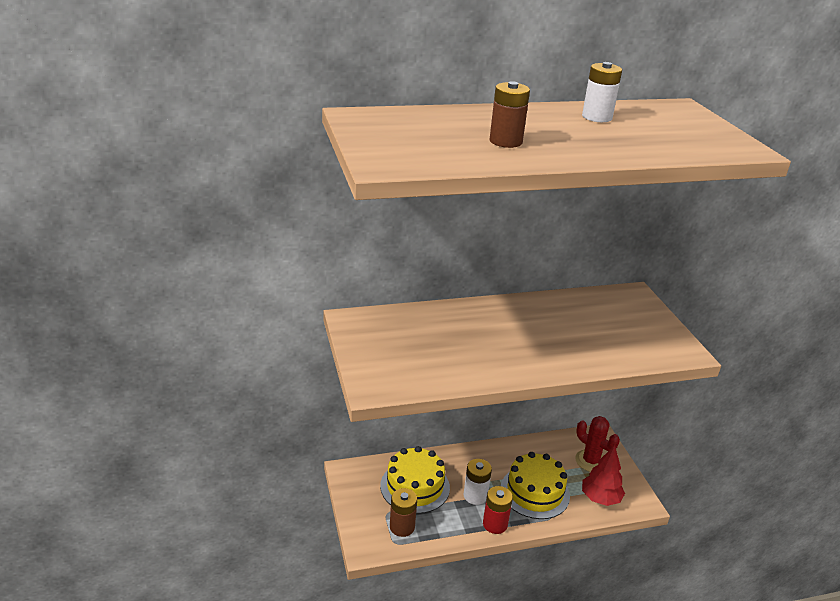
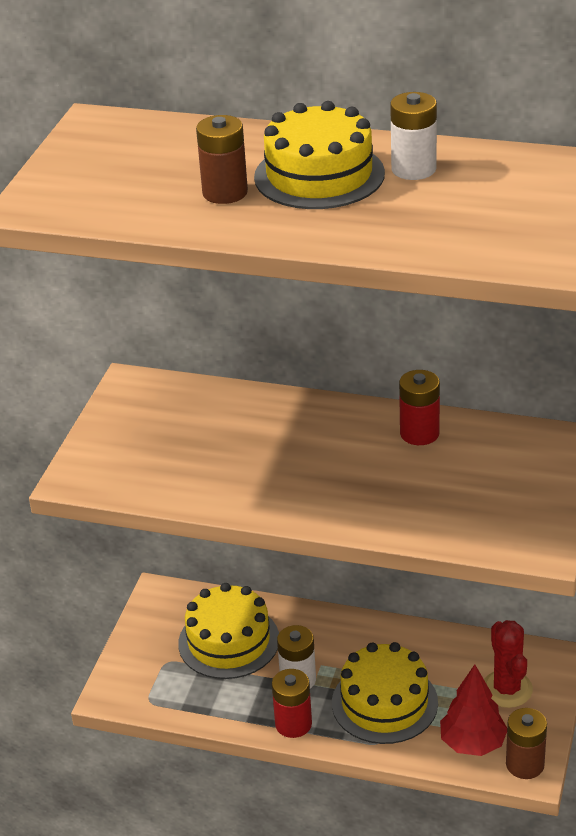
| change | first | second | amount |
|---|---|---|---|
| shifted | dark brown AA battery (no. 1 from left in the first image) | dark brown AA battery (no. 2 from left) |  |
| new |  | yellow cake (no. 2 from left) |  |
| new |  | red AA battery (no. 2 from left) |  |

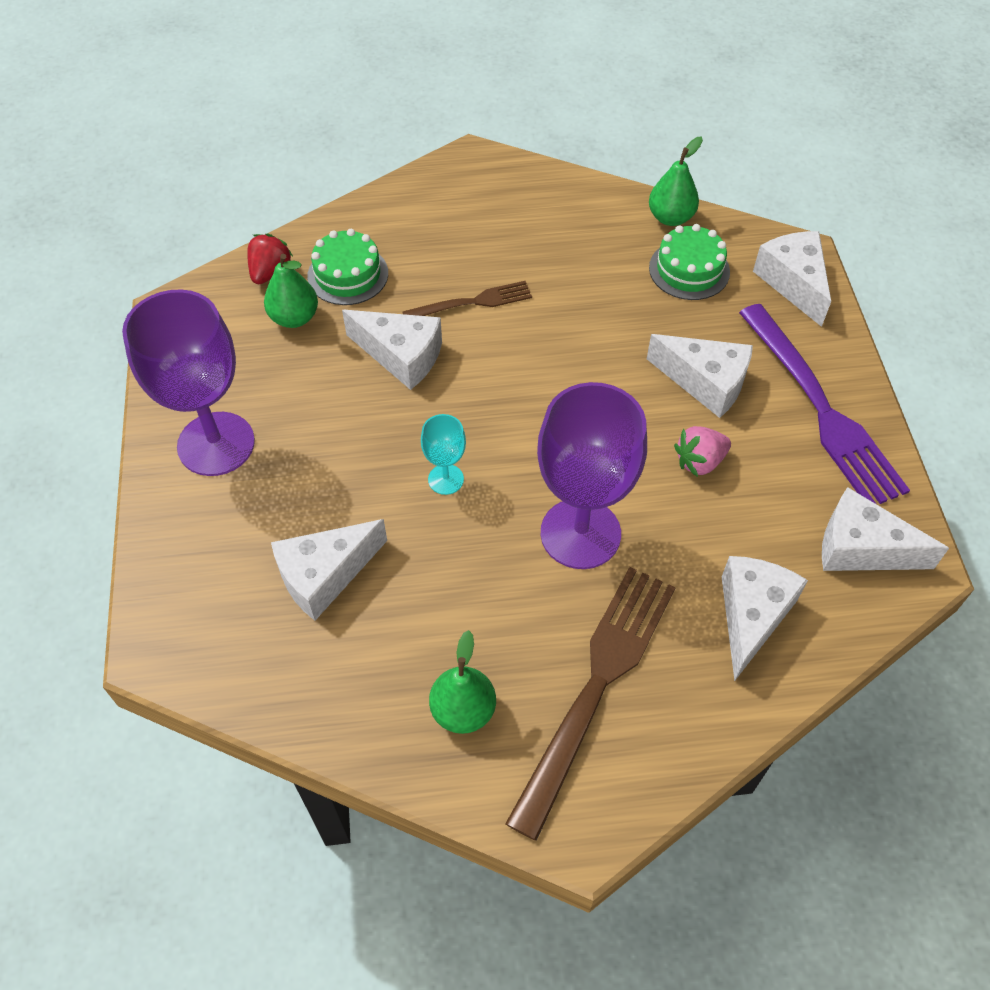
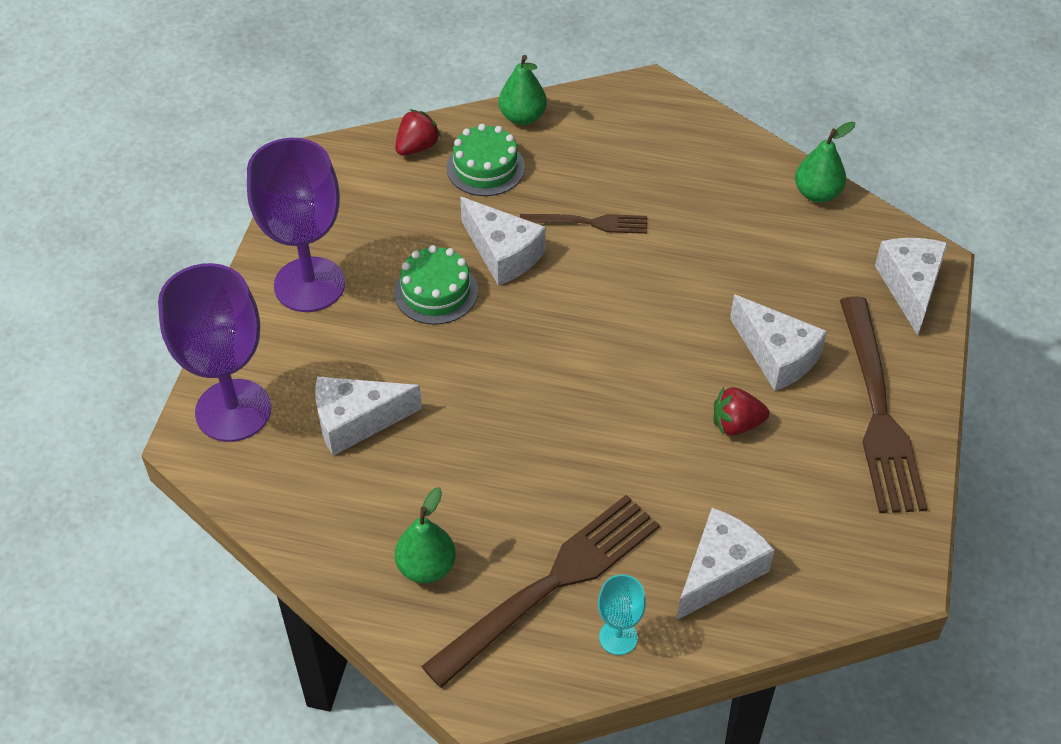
| change | first | second | amount |
|---|---|---|---|
| shifted | leaf-green pear fruit (no. 1 from left in the first image) | leaf-green pear fruit (no. 2 from left) |  |
| shifted | turquoise wine glass |  |  |
| shifted | violet wine glass (no. 2 from left in the first image) | violet wine glass (no. 1 from left) |  |
| shifted | leaf-green cake (no. 2 from left in the first image) | leaf-green cake (no. 1 from left) |  |
| repainted | rose-pink strawberry | red strawberry (no. 2 from left) |  |
| repainted | violet table fork | dark brown table fork (no. 3 from left) |  |
| gone | white piece of cheese (no. 6 from left) |  |  |

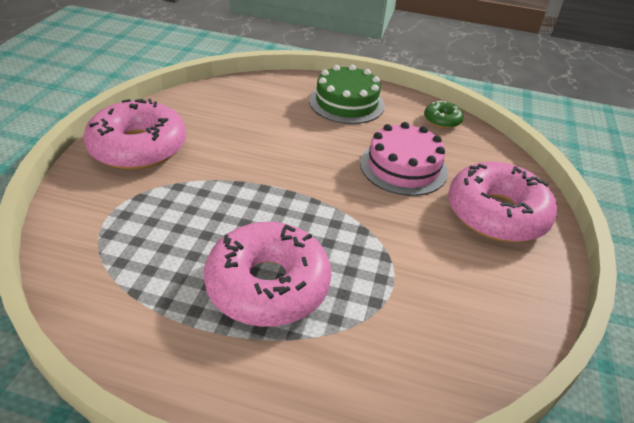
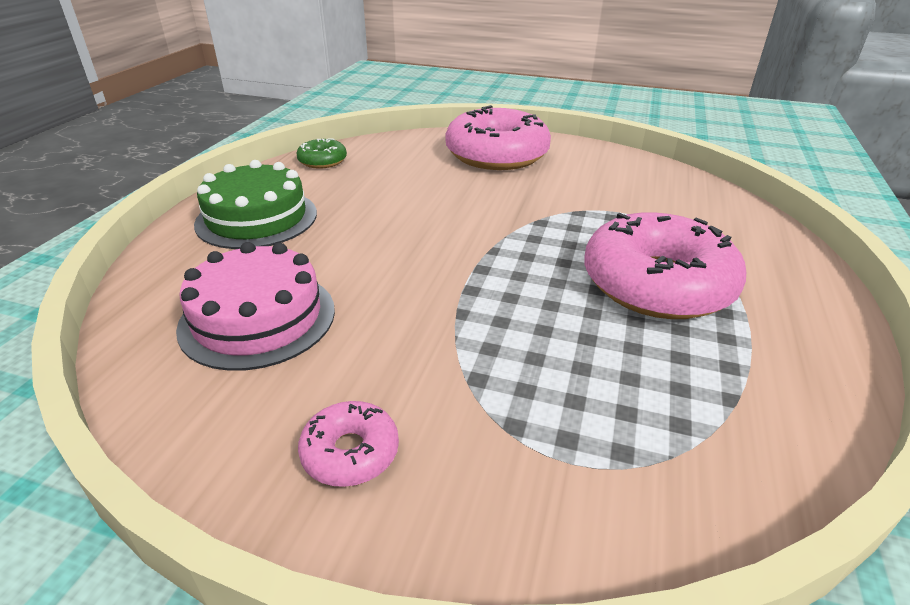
| change | first | second | amount |
|---|---|---|---|
| scaled | rose-pink donut (no. 1 from left) |  | x0.46 |
| shifted | rose-pink cake |  |  |

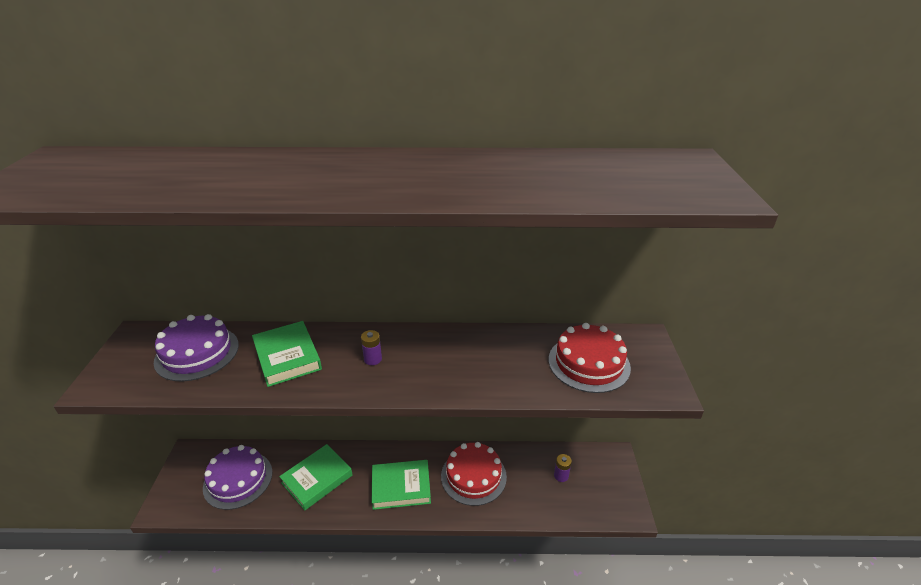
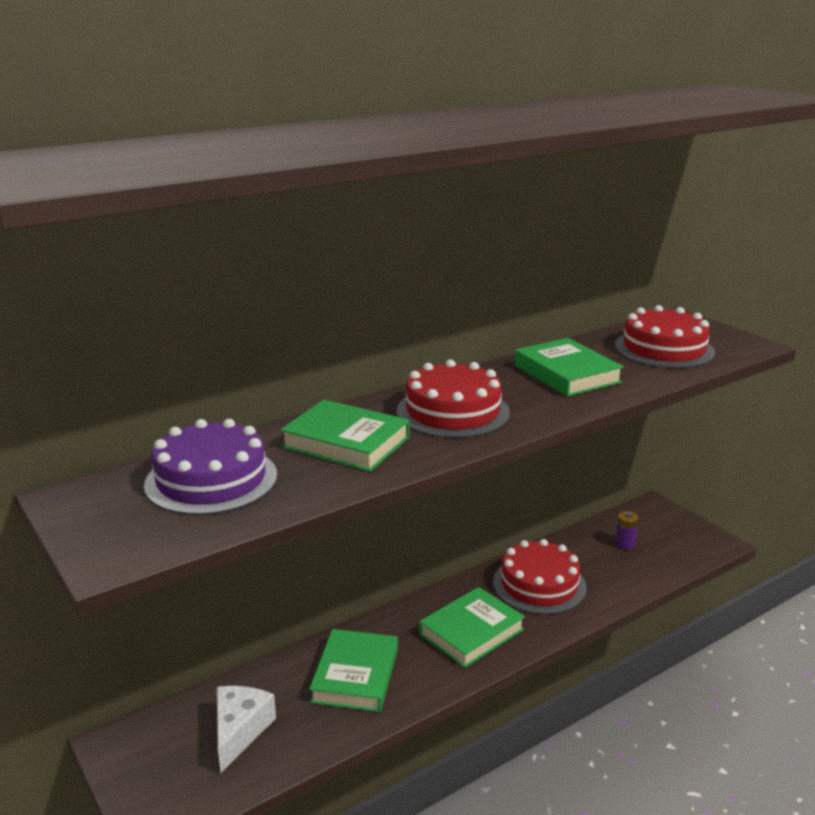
| change | first | second | amount |
|---|---|---|---|
| swapped | violet cake (no. 2 from left) | white piece of cheese |  |
| swapped | violet AA battery (no. 1 from left) | red cake (no. 1 from left) |  |
| new |  | leaf-green hardback (no. 4 from left) |  |

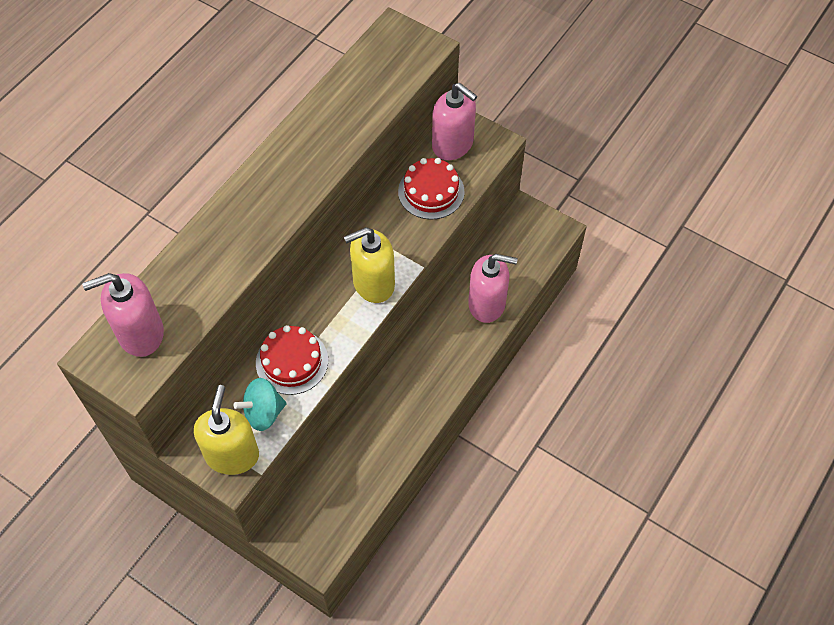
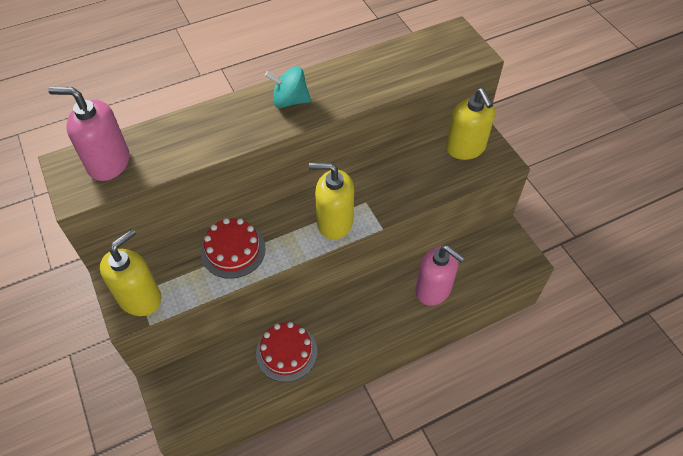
| change | first | second | amount |
|---|---|---|---|
| shifted | turquoise spinning top |  |  |
| shifted | red cake (no. 2 from left) |  |  |
| repainted | rose-pink pump bottle (no. 2 from left) | yellow pump bottle (no. 3 from left) |  |

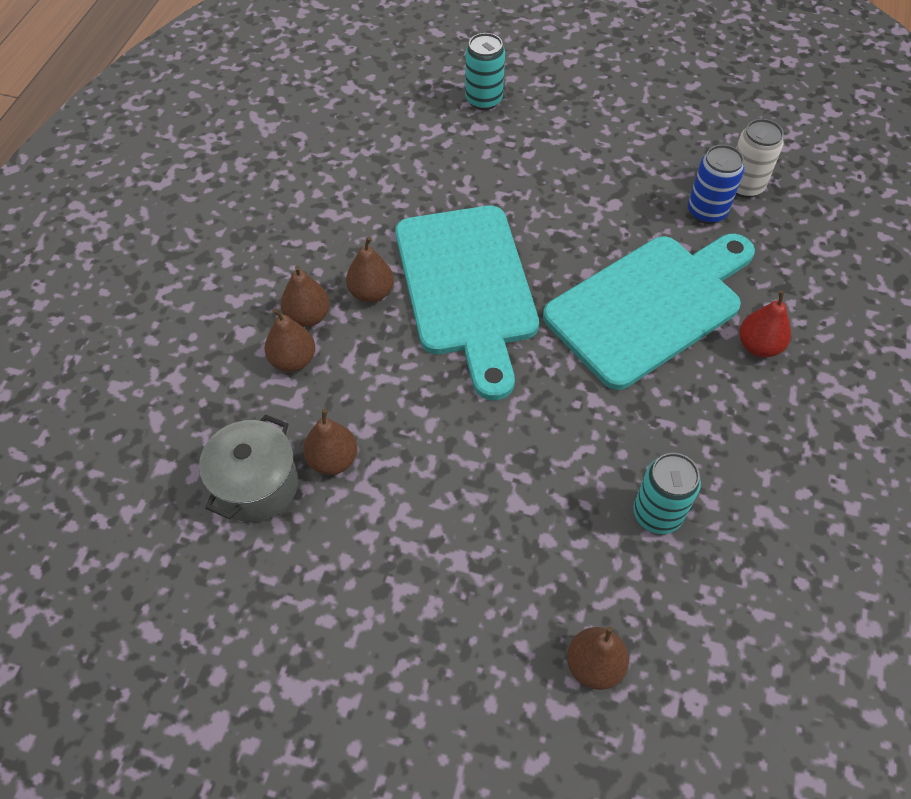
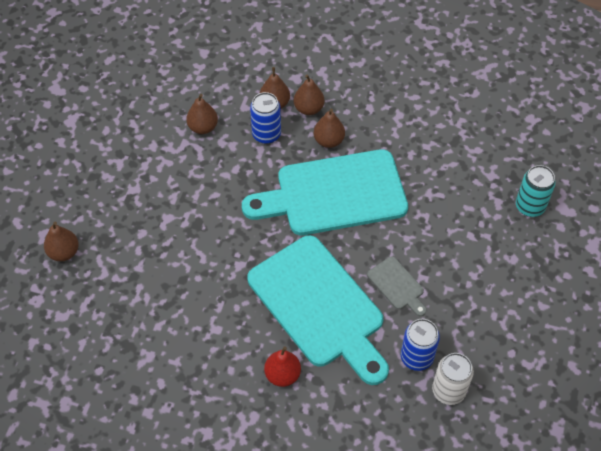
| change | first | second | amount |
|---|---|---|---|
| gone | gray pot |  |  |
| gone | turquoise soda can (no. 2 from left) |  |  |
| new |  | blue soda can (no. 1 from left) |  |
| new |  | gray bread board |  |

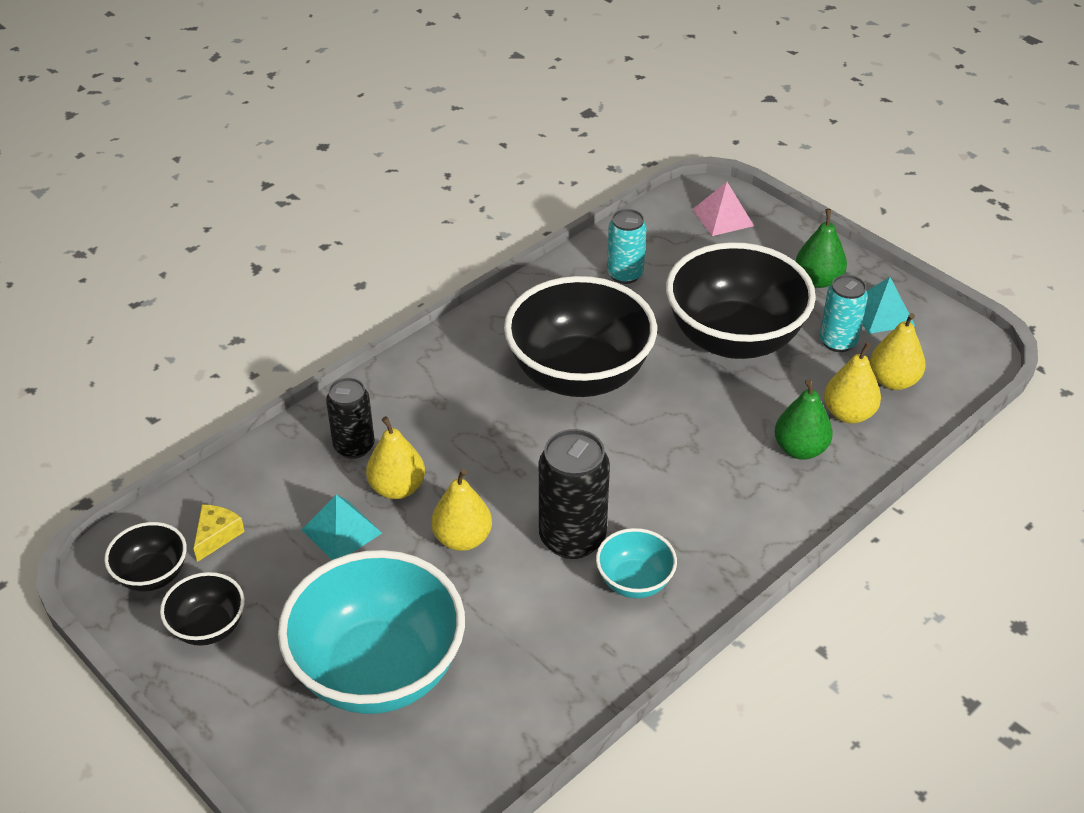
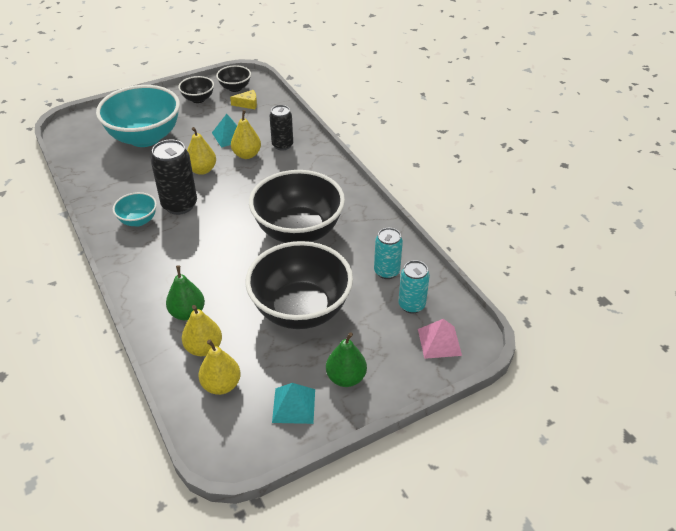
| change | first | second | amount |
|---|---|---|---|
| rotated | yellow piece of cheese |  | 45 degrees counterclockwise |
| shifted | turquoise soda can (no. 2 from left) |  |  |

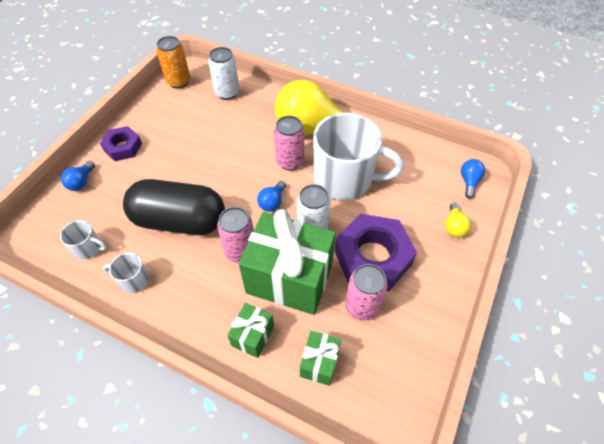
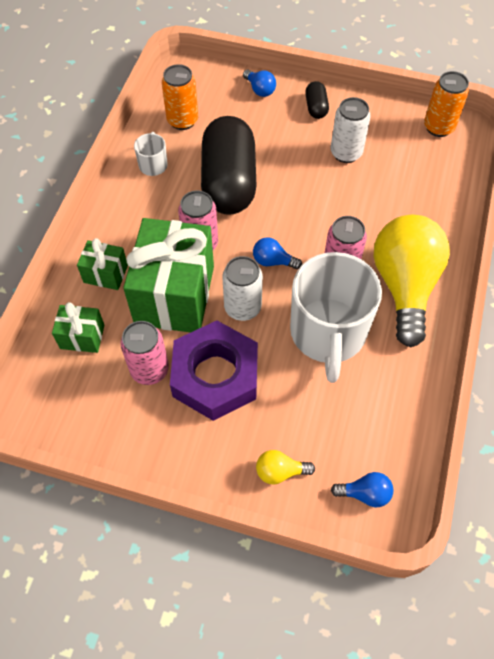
| change | first | second | amount |
|---|---|---|---|
| swapped | white tea mug (no. 1 from left) | orange-coloured soda can (no. 1 from left) |  |
| rotated | blue light bulb (no. 1 from left) |  | 135 degrees counterclockwise |
| swapped | violet nut (no. 1 from left) | jet-black capsule (no. 2 from left) |  |
| shifted | white soda can (no. 1 from left in the first image) | white soda can (no. 2 from left) |  |

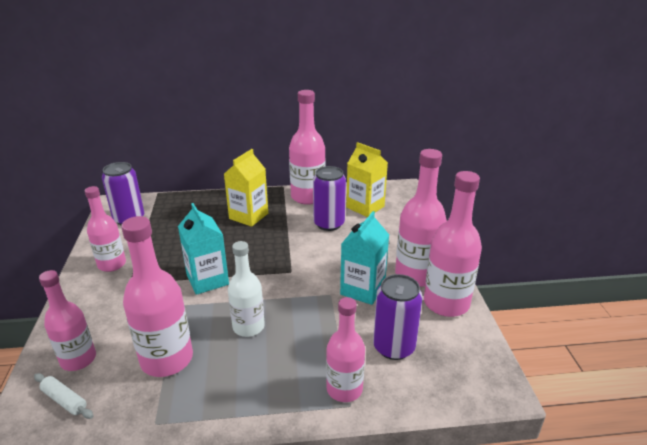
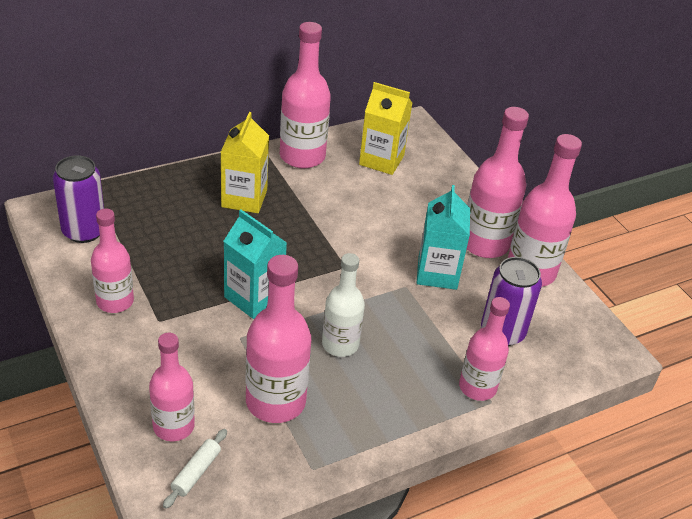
| change | first | second | amount |
|---|---|---|---|
| rotated | white pastry roller |  | 75 degrees counterclockwise |
| gone | violet soda can (no. 2 from left) |  |  |

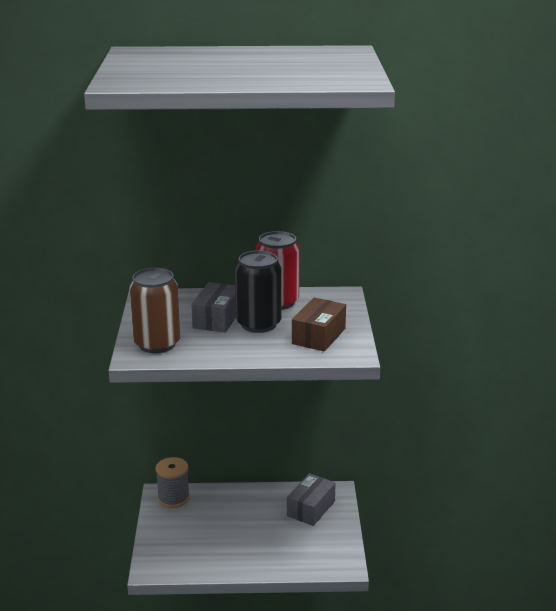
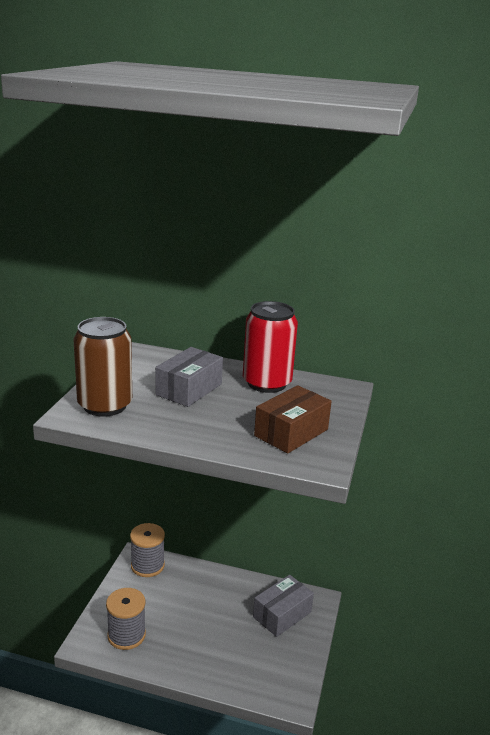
| change | first | second | amount |
|---|---|---|---|
| gone | jet-black soda can |  |  |
| new |  | gray bobbin (no. 1 from left) |  |

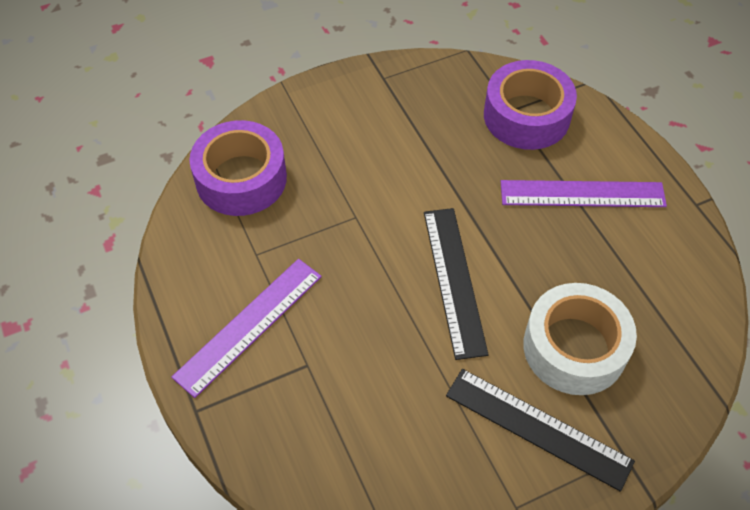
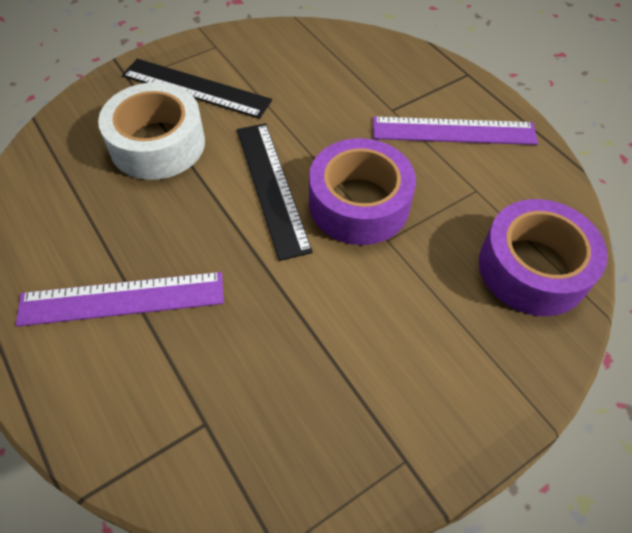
| change | first | second | amount |
|---|---|---|---|
| rotated | violet measuring stick (no. 1 from left in the first image) | violet measuring stick (no. 2 from left) | 60 degrees clockwise |
| shifted | violet sticky tape (no. 2 from left in the first image) | violet sticky tape (no. 1 from left) |  |

